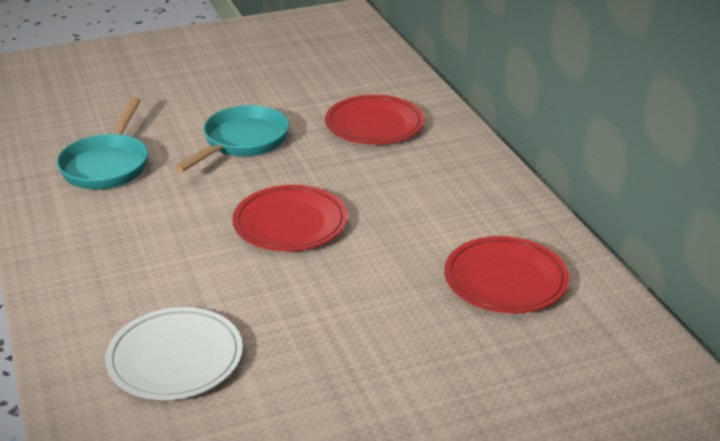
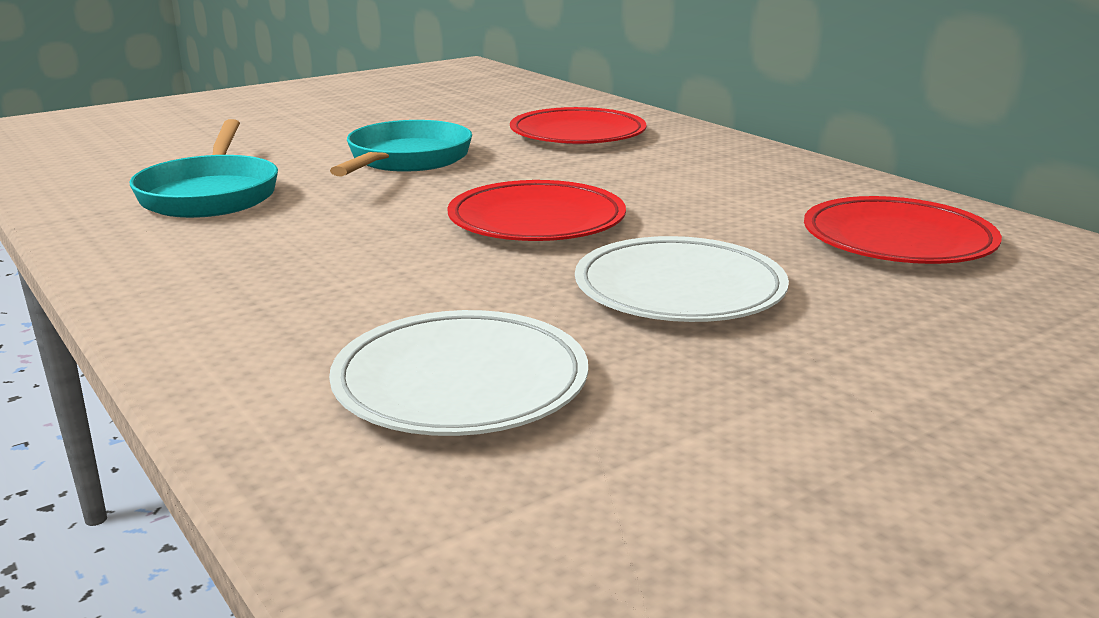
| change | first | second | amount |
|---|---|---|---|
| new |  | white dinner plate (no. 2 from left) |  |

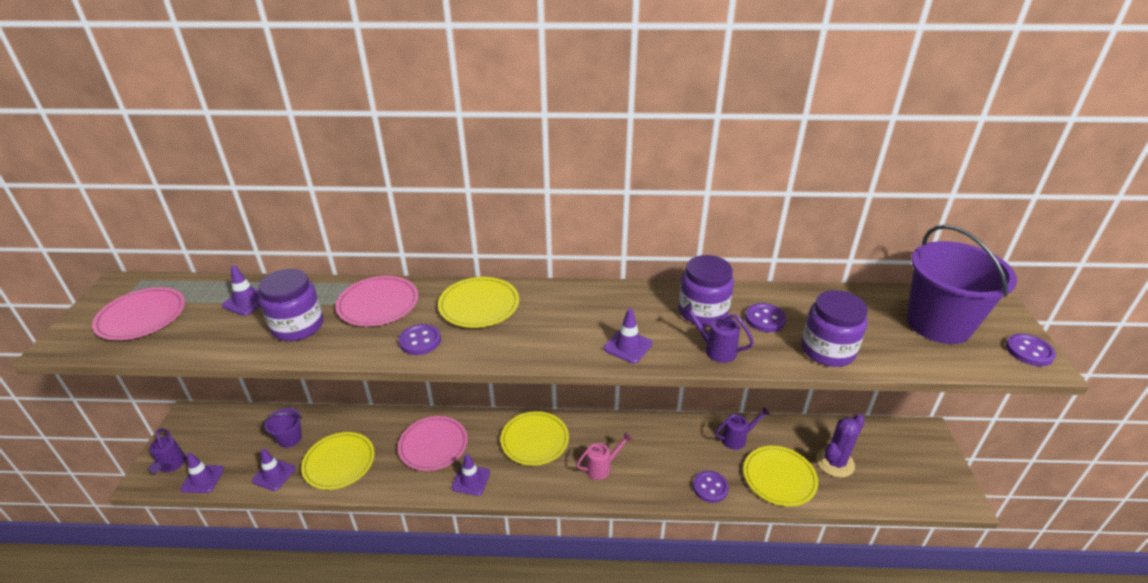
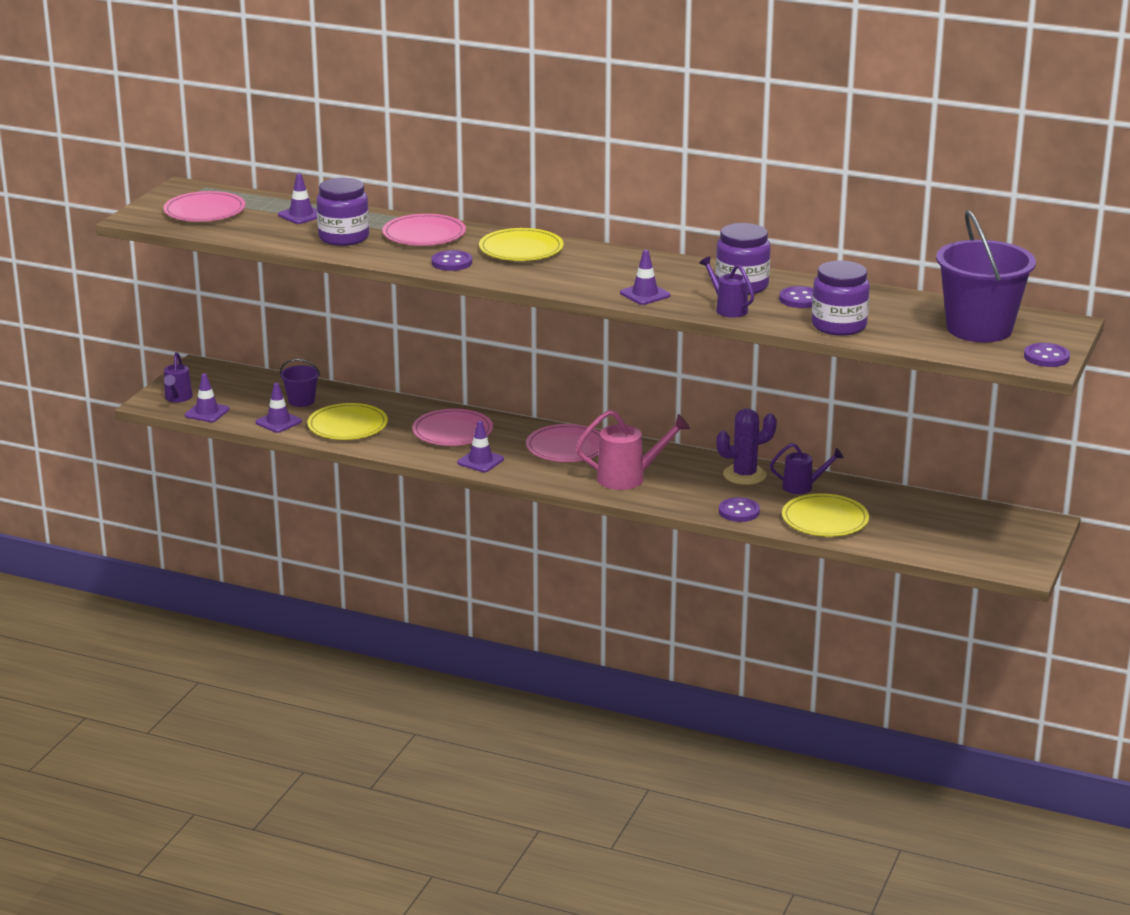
| change | first | second | amount |
|---|---|---|---|
| repainted | yellow dinner plate (no. 3 from left) | rose-pink dinner plate (no. 4 from left) |  |
| scaled | rose-pink sprinkling can |  | x1.58 |
| shifted | violet cactus |  |  |

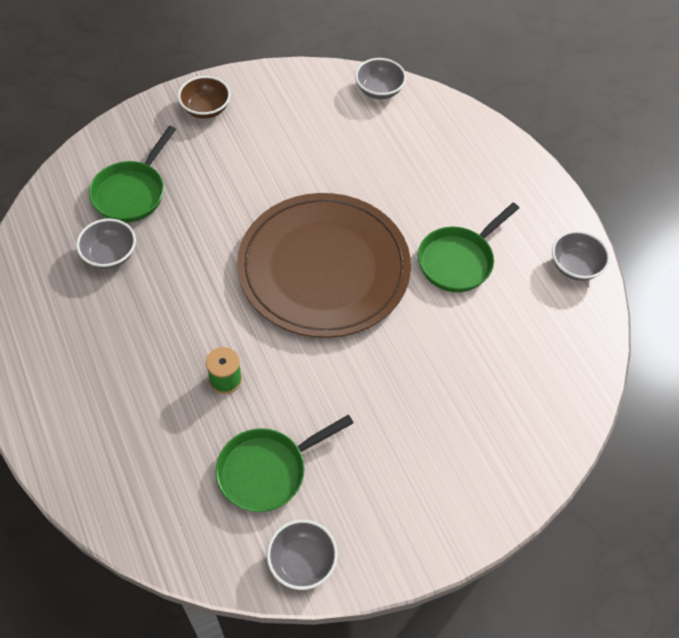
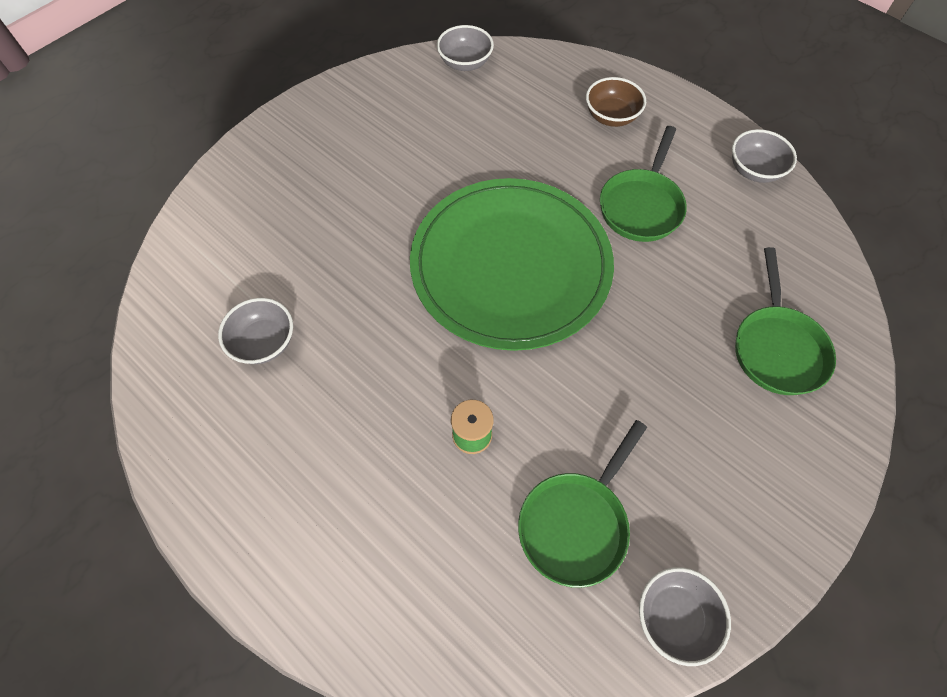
| change | first | second | amount |
|---|---|---|---|
| shifted | leaf-green pan (no. 1 from left in the first image) | leaf-green pan (no. 3 from left) |  |
| shifted | dark brown bowl |  |  |
| repainted | dark brown dinner plate | leaf-green dinner plate |  |

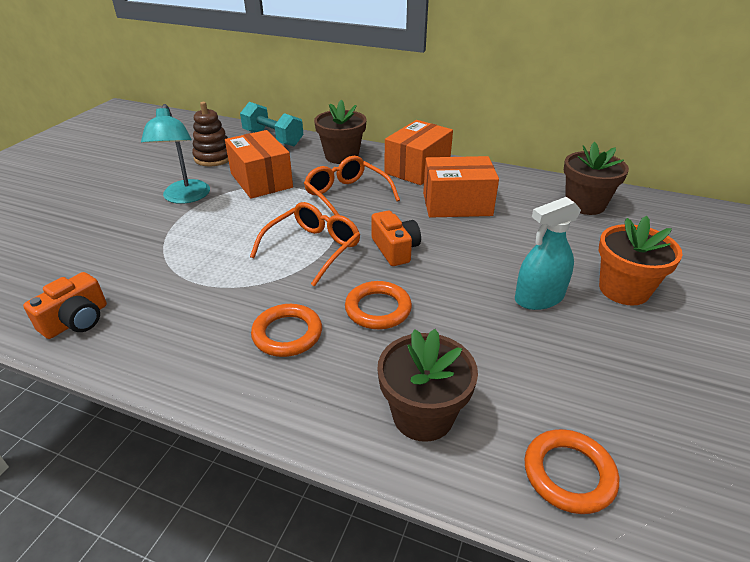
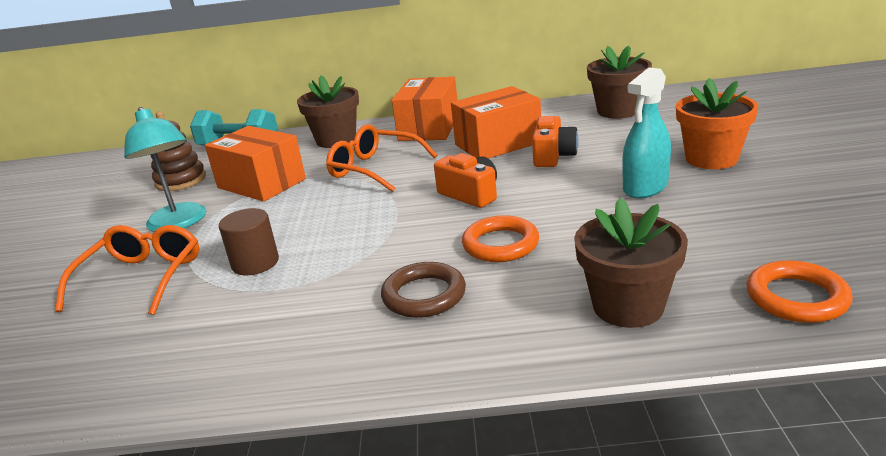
| change | first | second | amount |
|---|---|---|---|
| shifted | orange-coloured camera (no. 1 from left in the first image) | orange-coloured camera (no. 2 from left) |  |
| shifted | orange-coloured eyeglasses (no. 1 from left) |  |  |
| repainted | orange-coloured torus (no. 1 from left) | dark brown torus |  |
| new |  | dark brown cylinder |  |

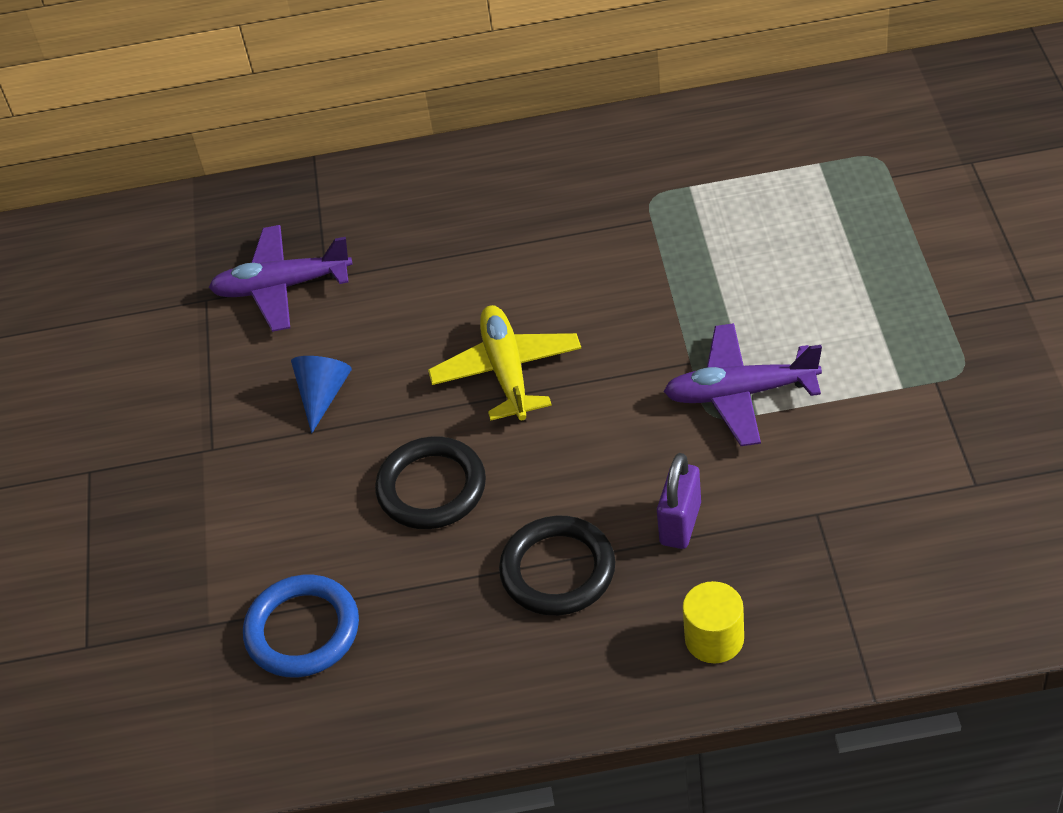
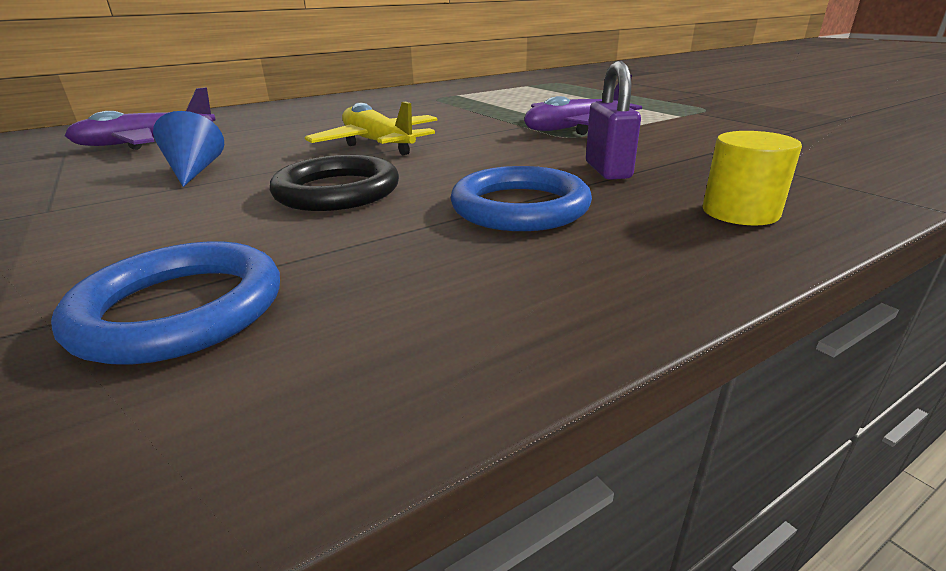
| change | first | second | amount |
|---|---|---|---|
| repainted | jet-black torus (no. 2 from left) | blue torus (no. 2 from left) |  |

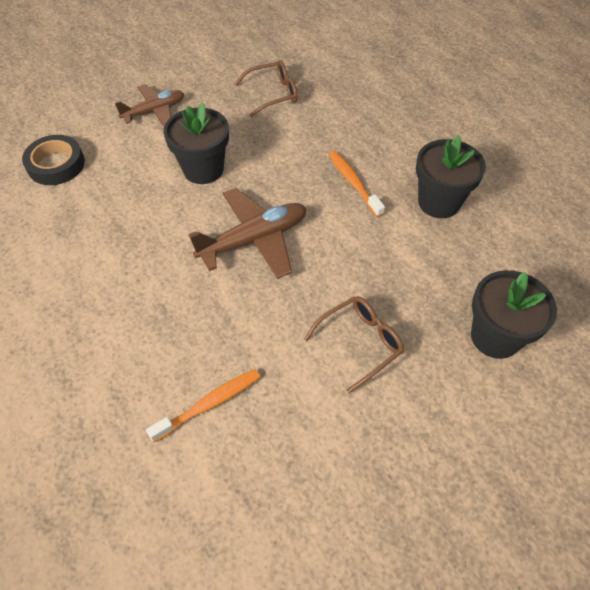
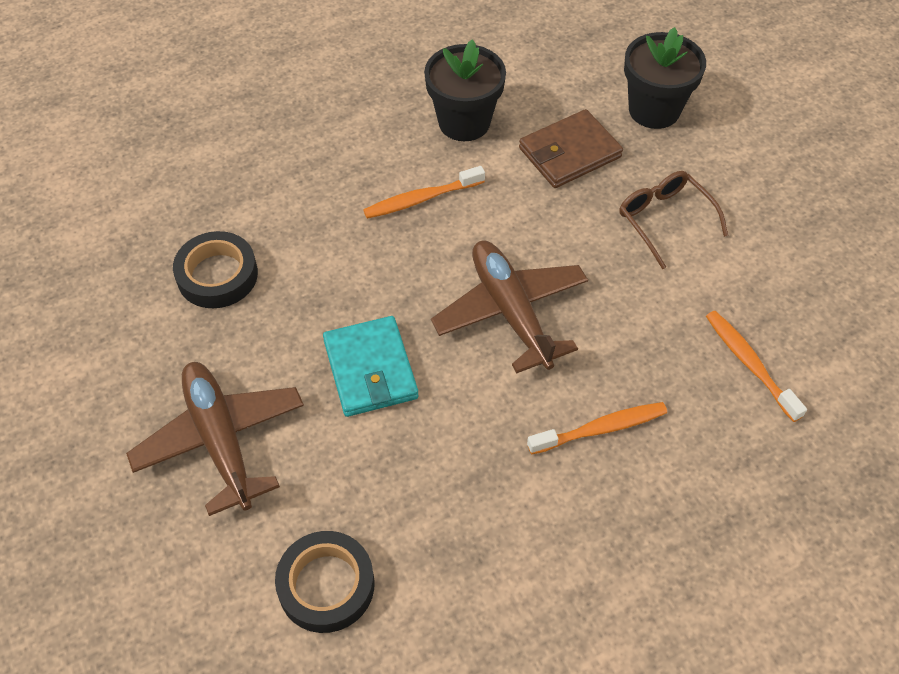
| change | first | second | amount |
|---|---|---|---|
| scaled | dark brown aeroplane (no. 1 from left) |  | x1.50 |
| swapped | jet-black potted plant (no. 1 from left) | turquoise wallet |  |
| swapped | dark brown eyeglasses (no. 1 from left) | jet-black sticky tape (no. 1 from left) |  |
| new |  | dark brown wallet |  |
| new |  | orange-coloured tooth brush (no. 2 from left) |  |

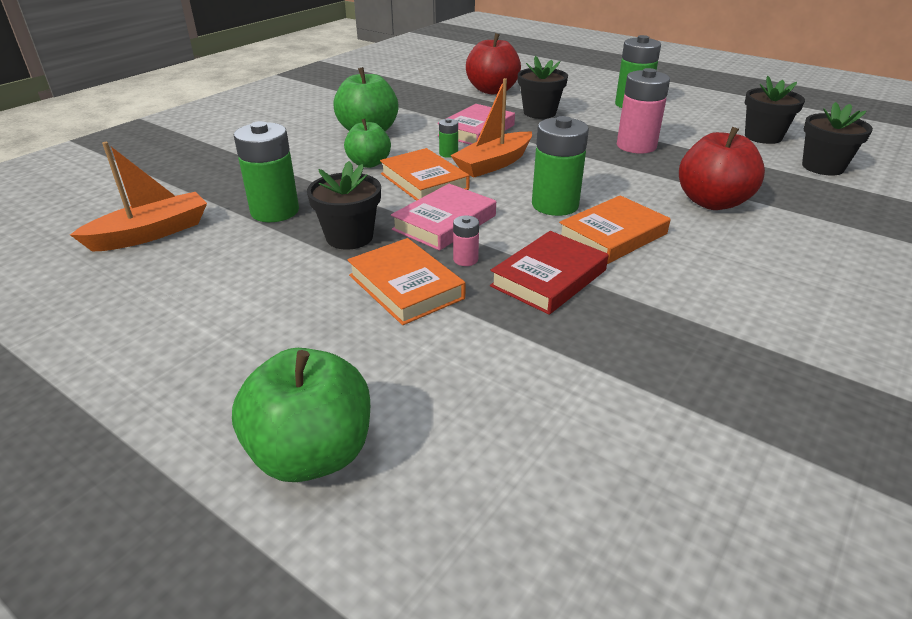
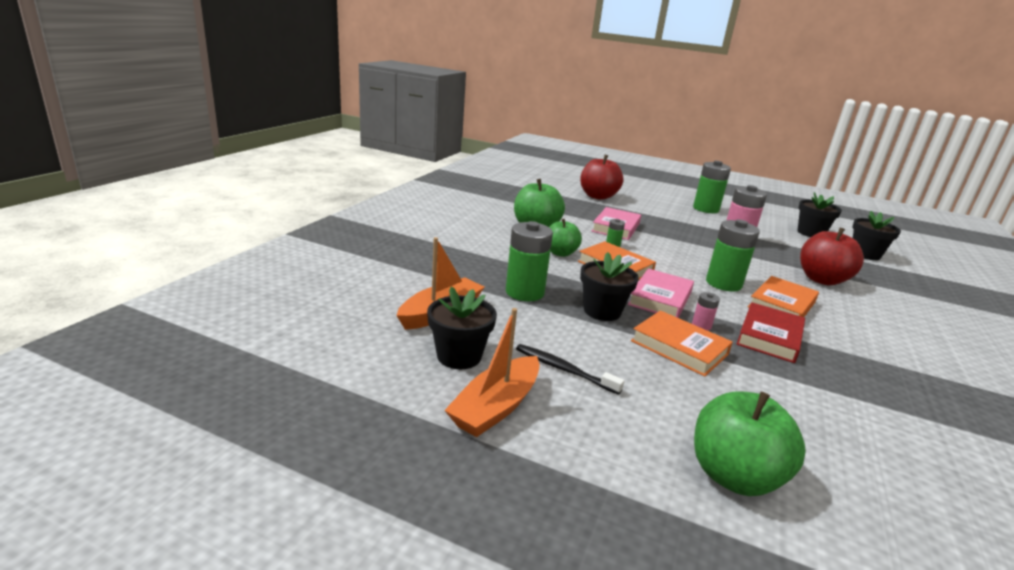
| change | first | second | amount |
|---|---|---|---|
| shifted | orange-coloured sailboat (no. 2 from left) |  |  |
| shifted | jet-black potted plant (no. 2 from left in the first image) | jet-black potted plant (no. 1 from left) |  |
| new |  | jet-black tooth brush |  |

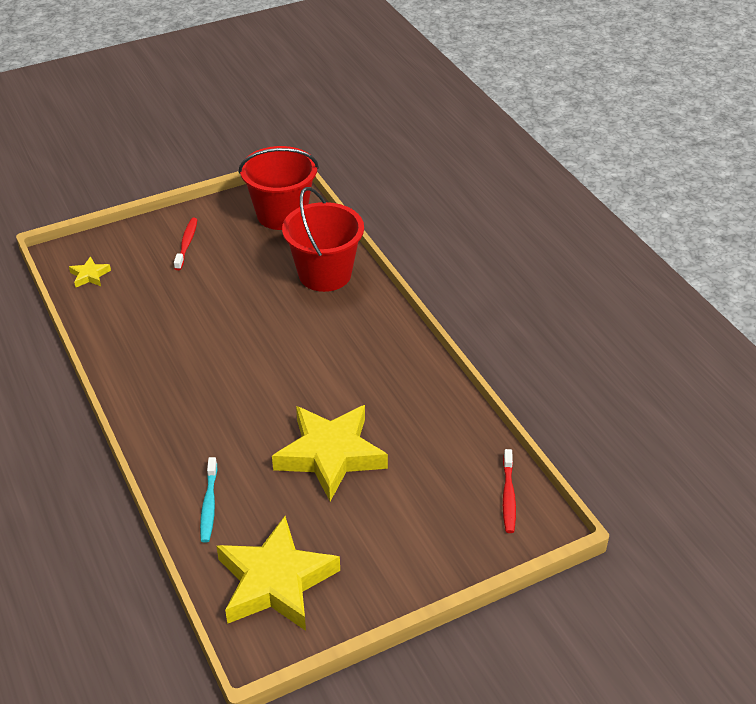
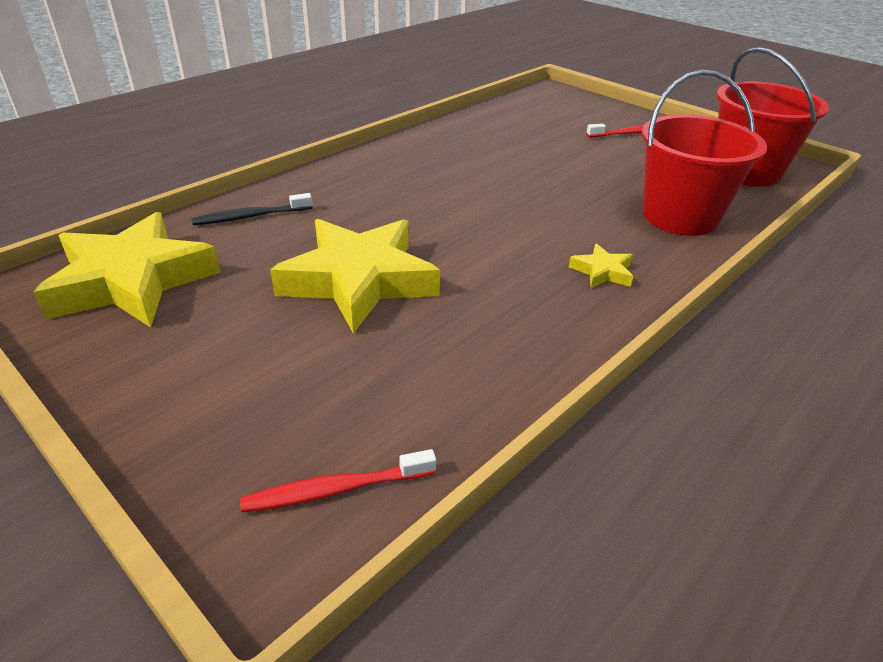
| change | first | second | amount |
|---|---|---|---|
| shifted | yellow star shape (no. 1 from left in the first image) | yellow star shape (no. 3 from left) |  |
| repainted | turquoise tooth brush | jet-black tooth brush |  |

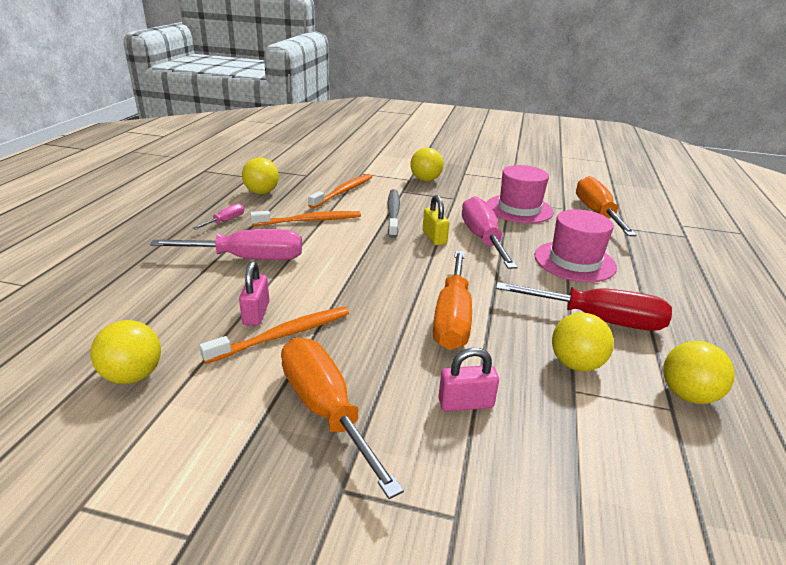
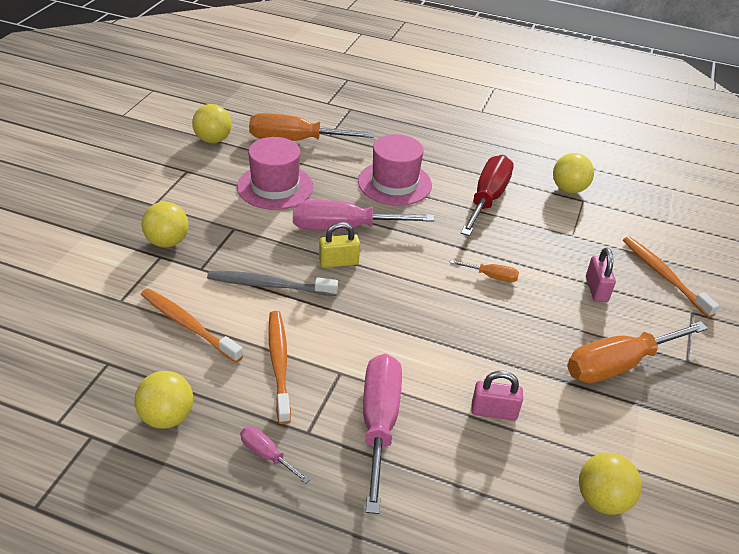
| change | first | second | amount |
|---|---|---|---|
| shifted | orange-coloured tooth brush (no. 1 from left in the first image) | orange-coloured tooth brush (no. 3 from left) |  |
| scaled | orange-coloured hand screwdriver (no. 2 from left) |  | x0.47 |
| shifted | yellow sphere (no. 4 from left in the first image) | yellow sphere (no. 3 from left) |  |

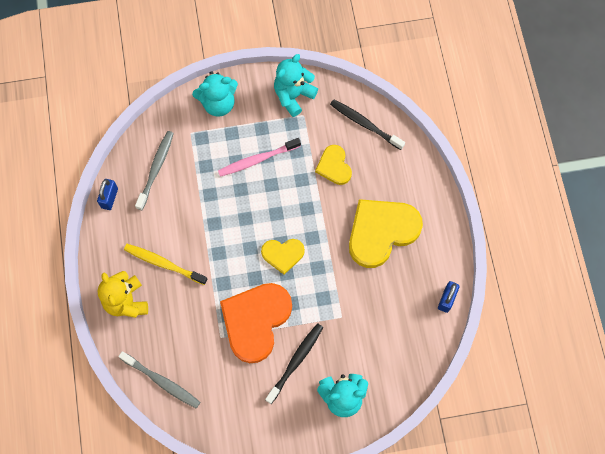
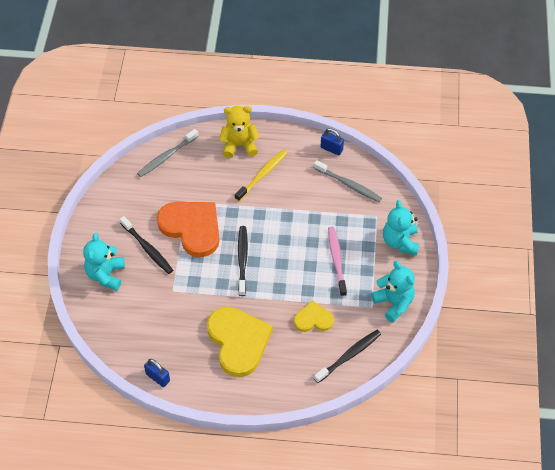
| change | first | second | amount |
|---|---|---|---|
| swapped | yellow heart shape (no. 1 from left) | jet-black tooth brush (no. 2 from left) |  |

